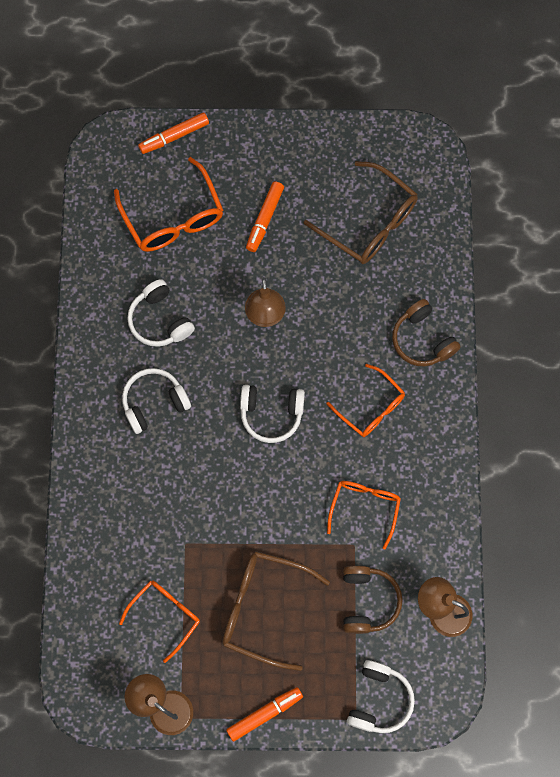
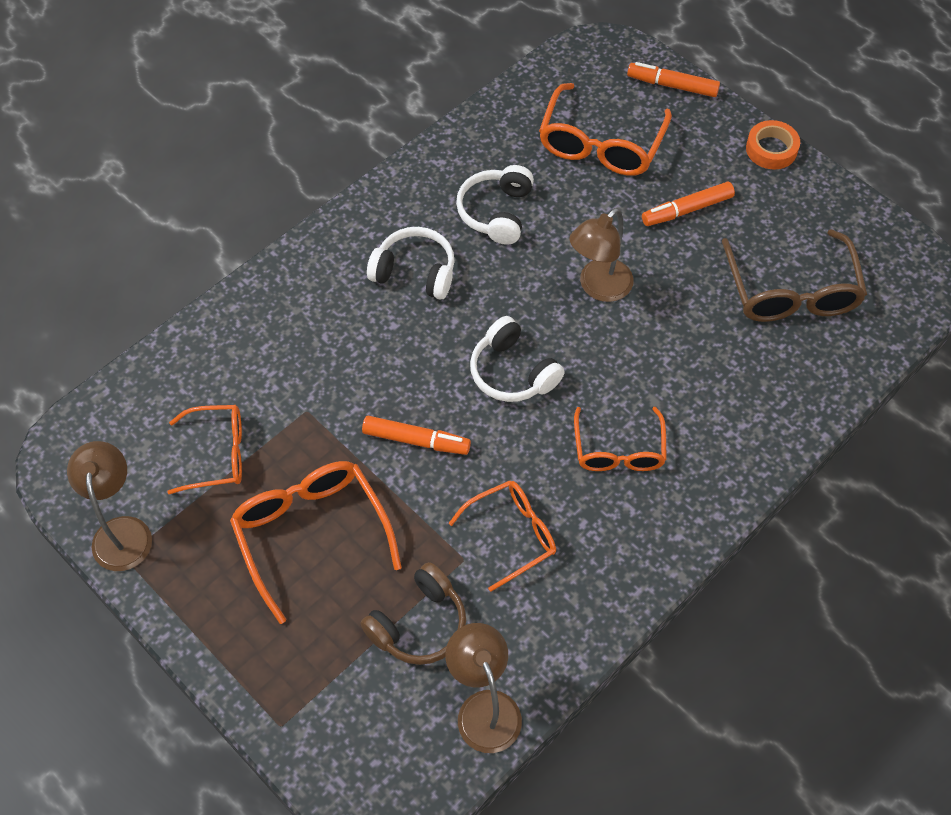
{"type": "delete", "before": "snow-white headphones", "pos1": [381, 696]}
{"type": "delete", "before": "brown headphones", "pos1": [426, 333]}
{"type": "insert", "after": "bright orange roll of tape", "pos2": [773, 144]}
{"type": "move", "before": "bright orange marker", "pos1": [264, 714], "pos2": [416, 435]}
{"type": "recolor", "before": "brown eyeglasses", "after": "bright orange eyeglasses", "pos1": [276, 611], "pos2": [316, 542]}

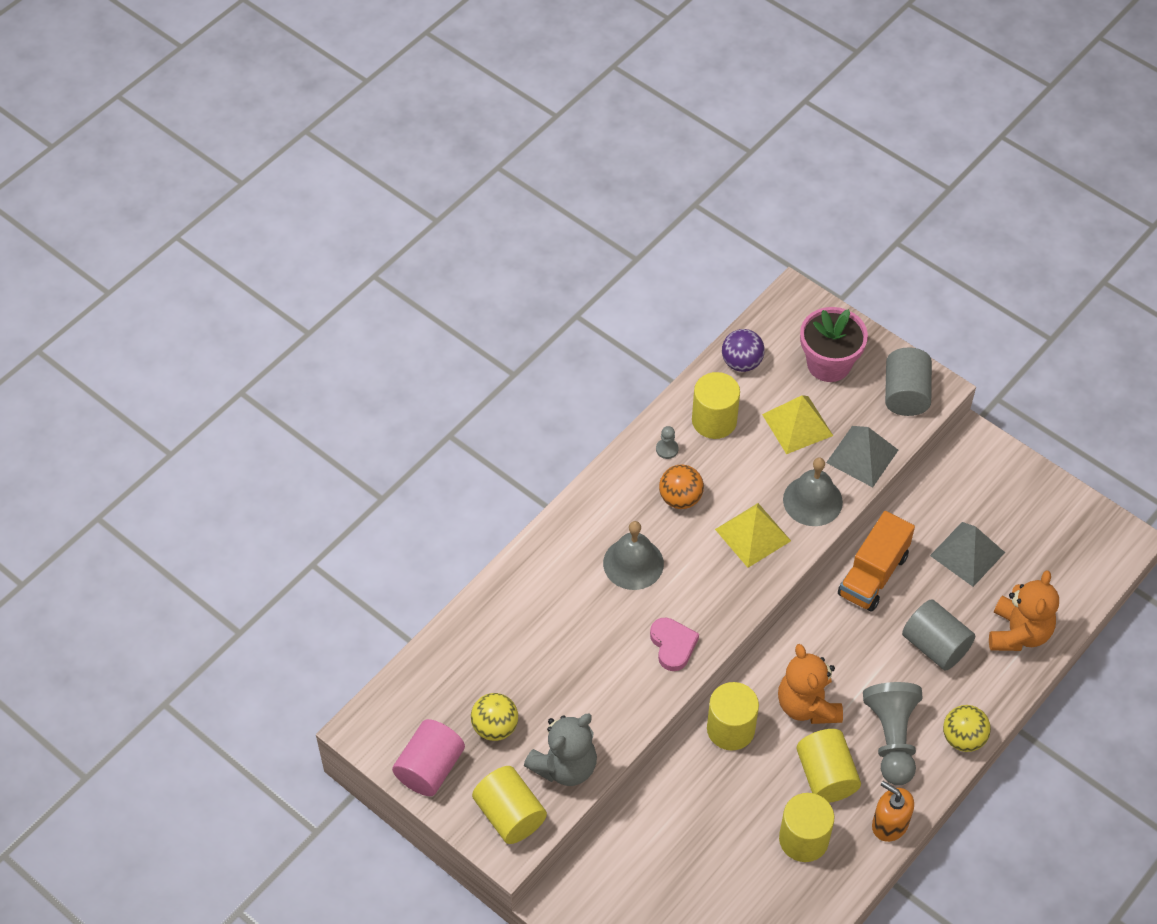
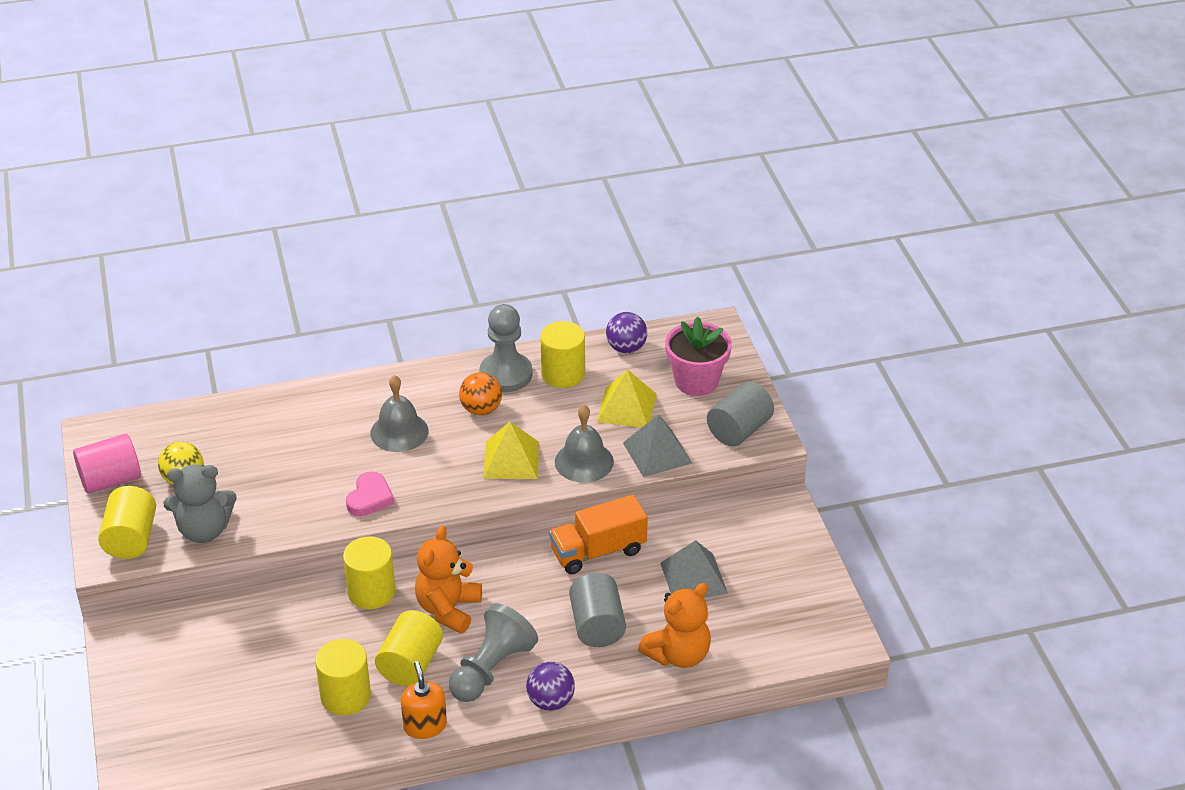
{"type": "recolor", "before": "golden play ball", "after": "purple play ball", "pos1": [967, 728], "pos2": [550, 686]}
{"type": "resize", "before": "grey chess pawn", "pos1": [667, 442], "pos2": [506, 348], "scale": 2.45}

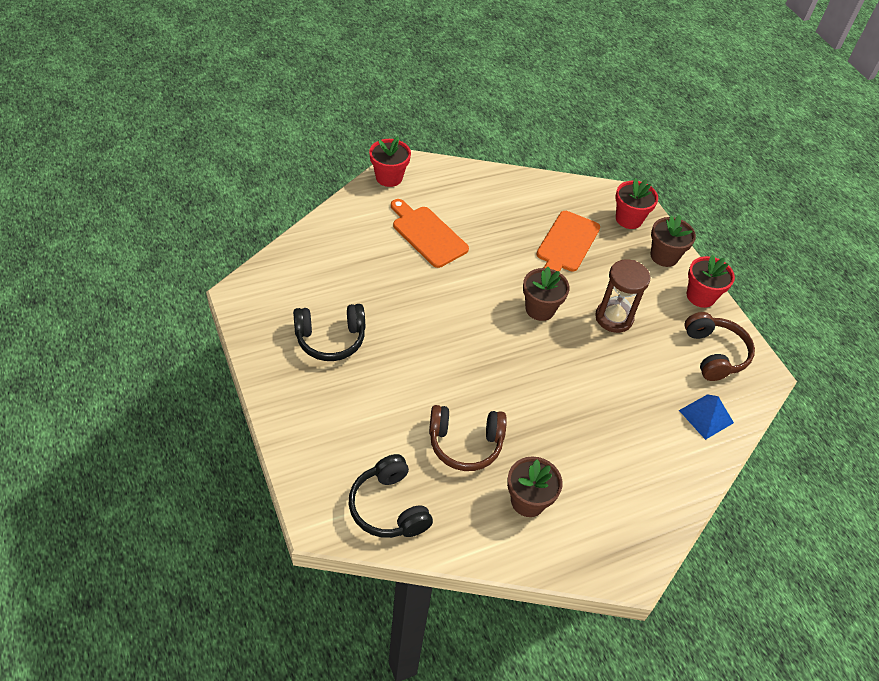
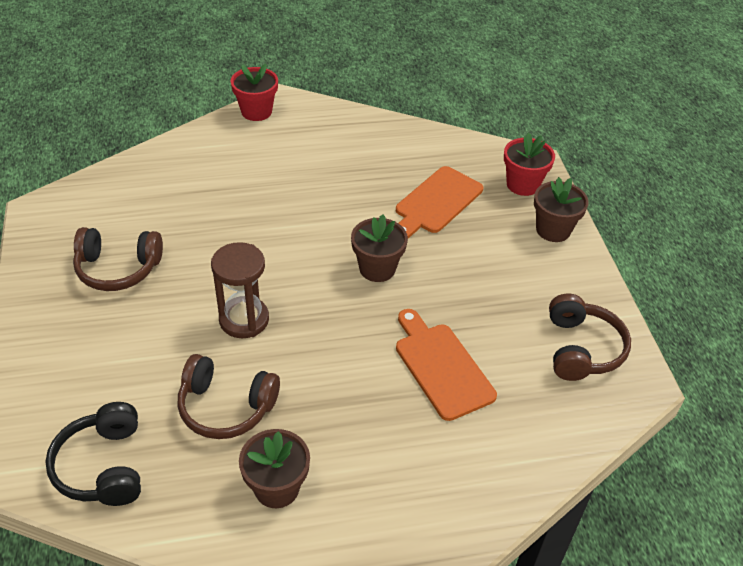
{"type": "delete", "before": "royal blue solid pyramid", "pos1": [706, 417]}
{"type": "delete", "before": "scarlet potted plant", "pos1": [711, 281]}
{"type": "move", "before": "bright orange chopping board", "pos1": [430, 233], "pos2": [446, 365]}
{"type": "move", "before": "brown hourglass", "pos1": [622, 296], "pos2": [240, 290]}
{"type": "recolor", "before": "jet-black headphones", "after": "brown headphones", "pos1": [329, 332], "pos2": [118, 259]}

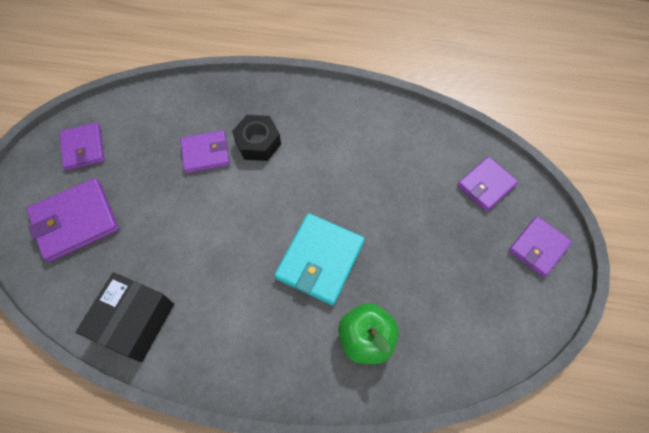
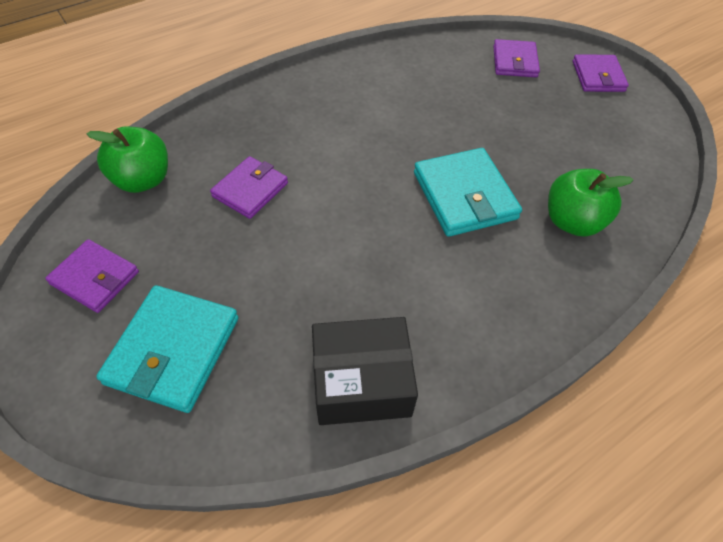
{"type": "delete", "before": "jet-black nut", "pos1": [256, 138]}
{"type": "insert", "after": "emerald apple", "pos2": [127, 160]}
{"type": "recolor", "before": "purple card wallet", "after": "aqua card wallet", "pos1": [72, 220], "pos2": [167, 349]}
{"type": "rotate", "before": "jet-black box", "pos1": [125, 317], "pos2": [365, 371], "turn": -75}

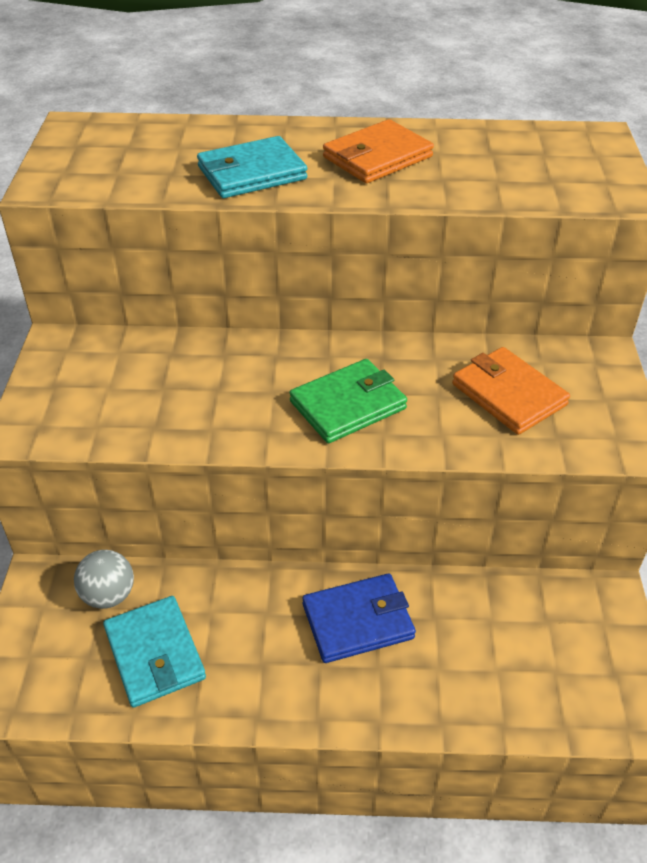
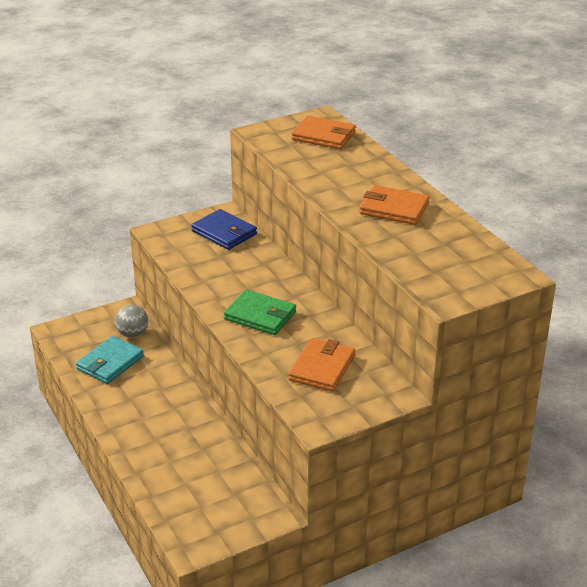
{"type": "delete", "before": "aqua card wallet", "pos1": [252, 167]}
{"type": "insert", "after": "bright orange card wallet", "pos2": [323, 132]}
{"type": "move", "before": "royal blue card wallet", "pos1": [359, 618], "pos2": [224, 229]}

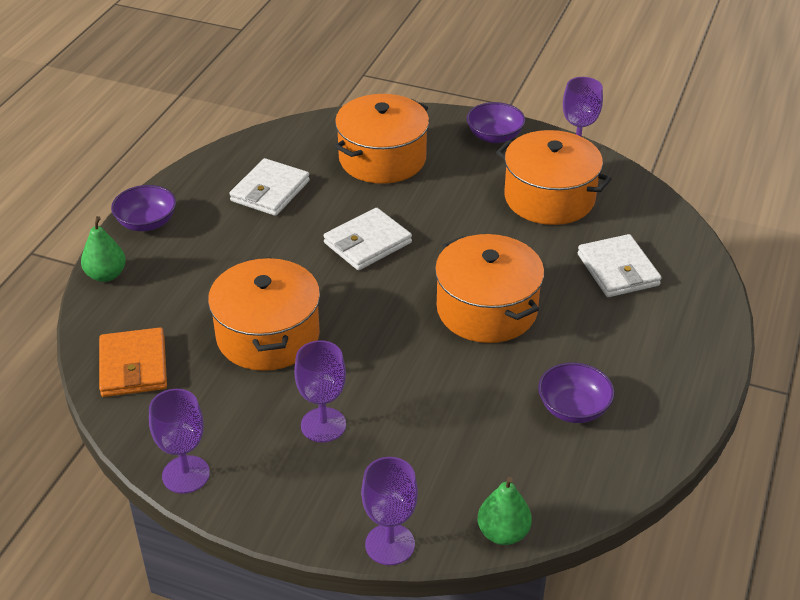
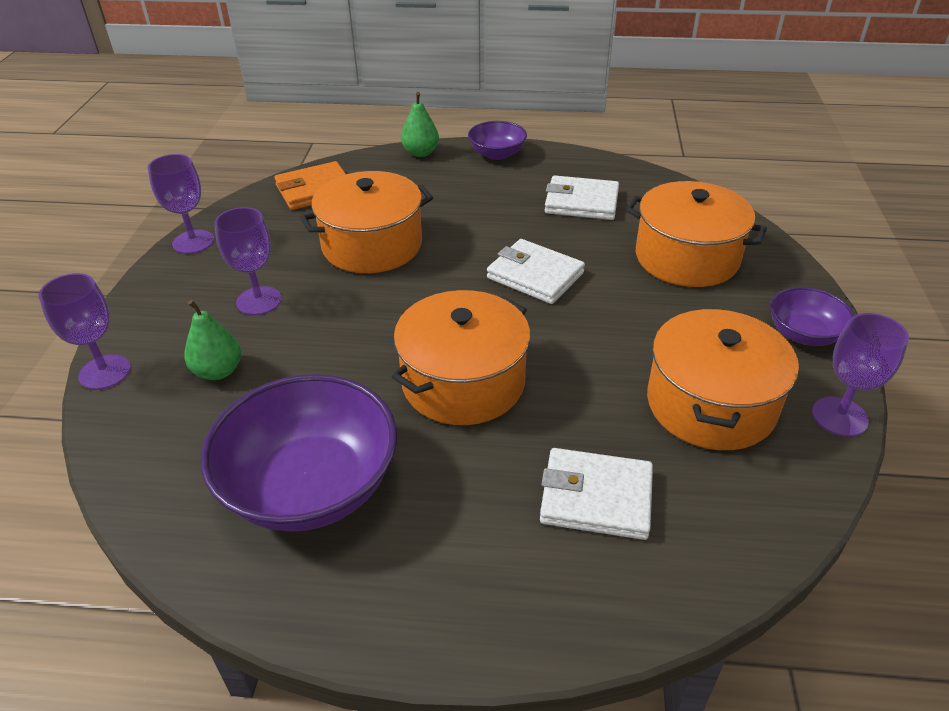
{"type": "move", "before": "emerald toy pear", "pos1": [505, 511], "pos2": [212, 340]}
{"type": "rotate", "before": "snow-white card wallet", "pos1": [620, 265], "pos2": [596, 494], "turn": 45}
{"type": "resize", "before": "purple bowl", "pos1": [576, 393], "pos2": [299, 453], "scale": 1.92}

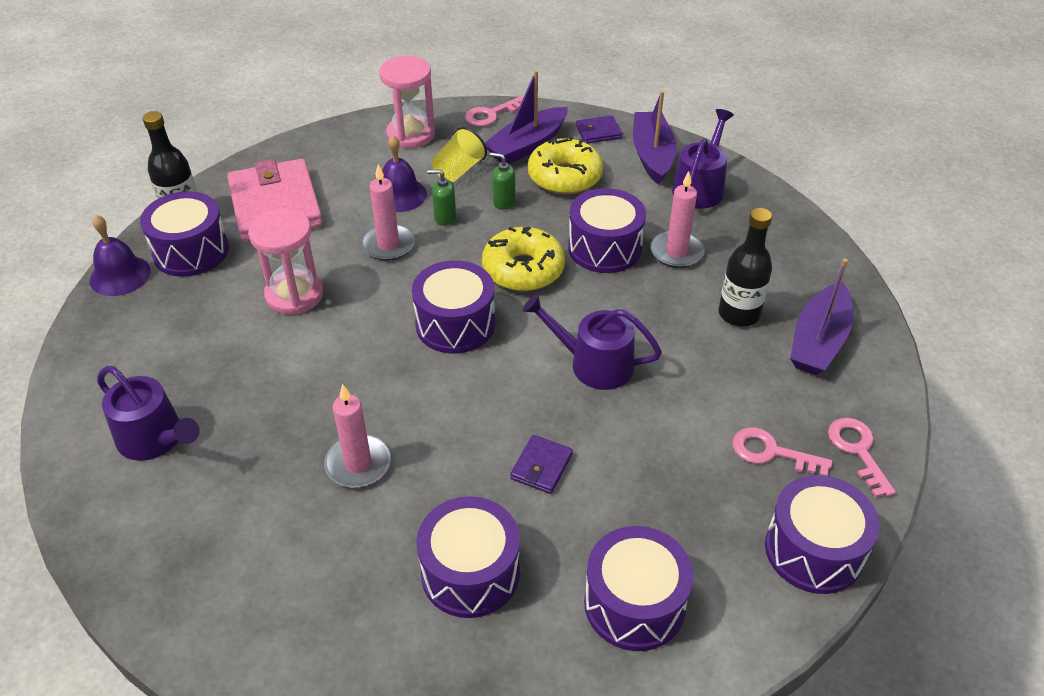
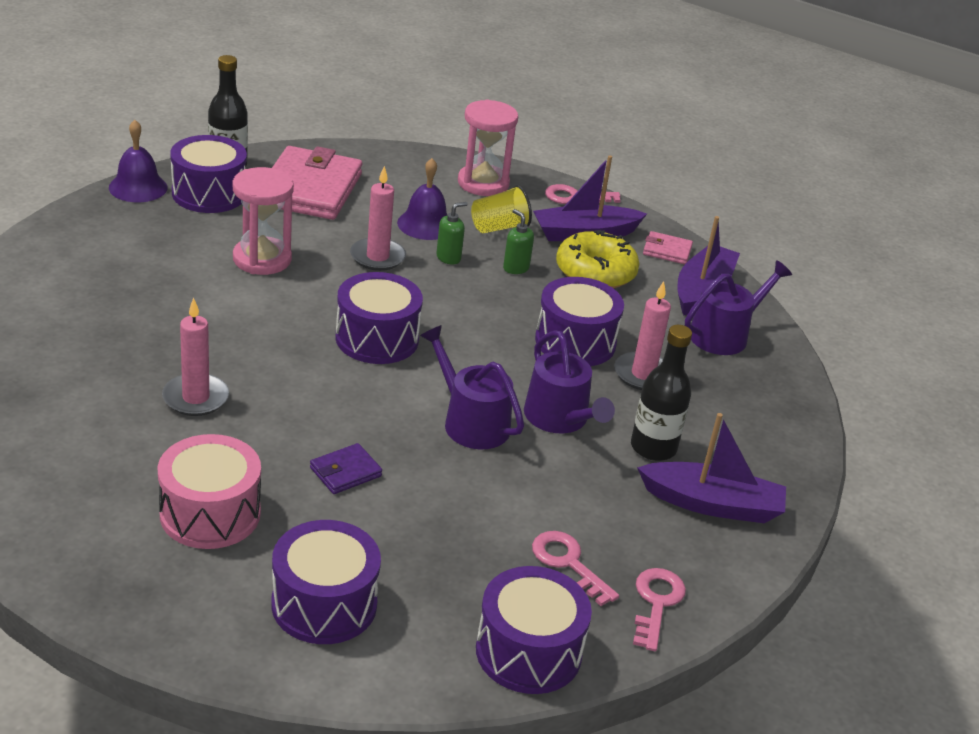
{"type": "delete", "before": "golden donut", "pos1": [523, 259]}
{"type": "move", "before": "purple watering pot", "pos1": [148, 413], "pos2": [569, 381]}
{"type": "recolor", "before": "purple drum", "after": "pink drum", "pos1": [468, 557], "pos2": [209, 491]}
{"type": "recolor", "before": "purple card wallet", "after": "pink card wallet", "pos1": [599, 129], "pos2": [668, 247]}
{"type": "rotate", "before": "emerald soap dispenser", "pos1": [441, 197], "pos2": [452, 233], "turn": 105}
{"type": "rotate", "before": "purple sailboat", "pos1": [821, 317], "pos2": [711, 468], "turn": -135}

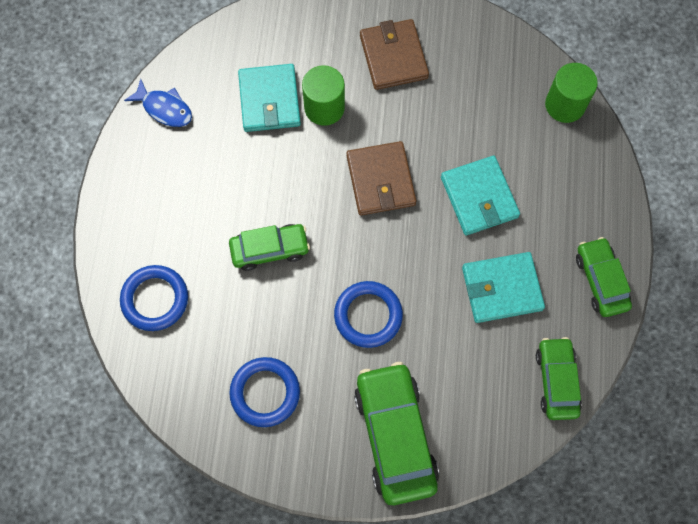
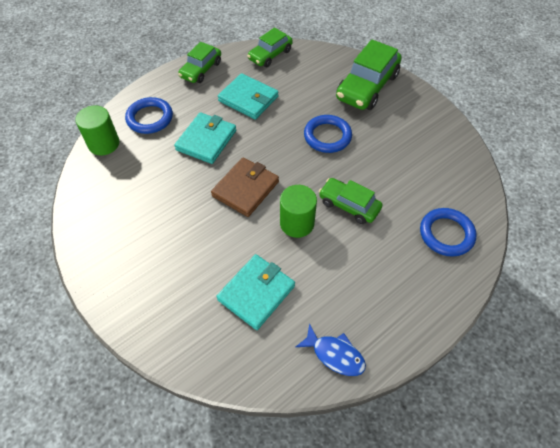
{"type": "delete", "before": "brown card wallet", "pos1": [394, 54]}
{"type": "move", "before": "royal blue hoop", "pos1": [264, 392], "pos2": [149, 115]}
{"type": "move", "before": "emerald cylinder shape", "pos1": [323, 95], "pos2": [298, 211]}
{"type": "rotate", "before": "royal blue fish figure", "pos1": [158, 103], "pos2": [331, 349], "turn": 135}

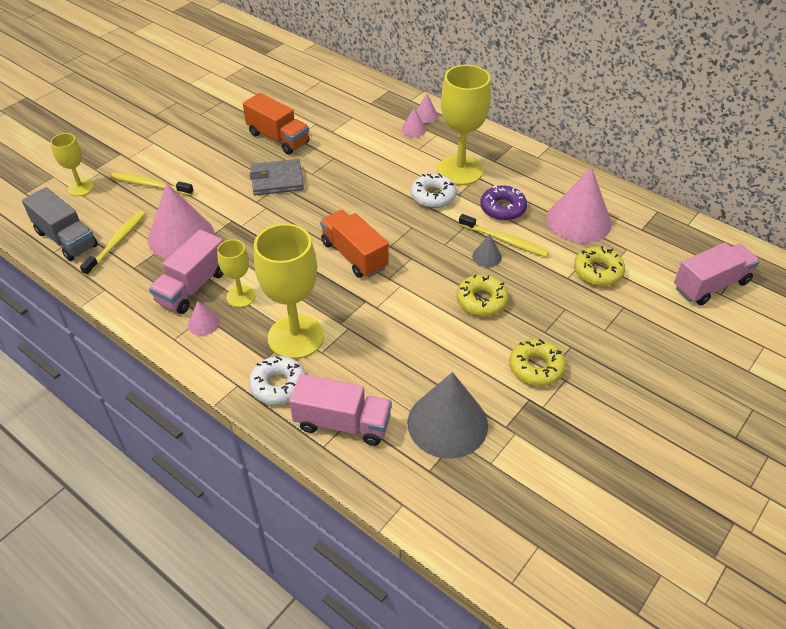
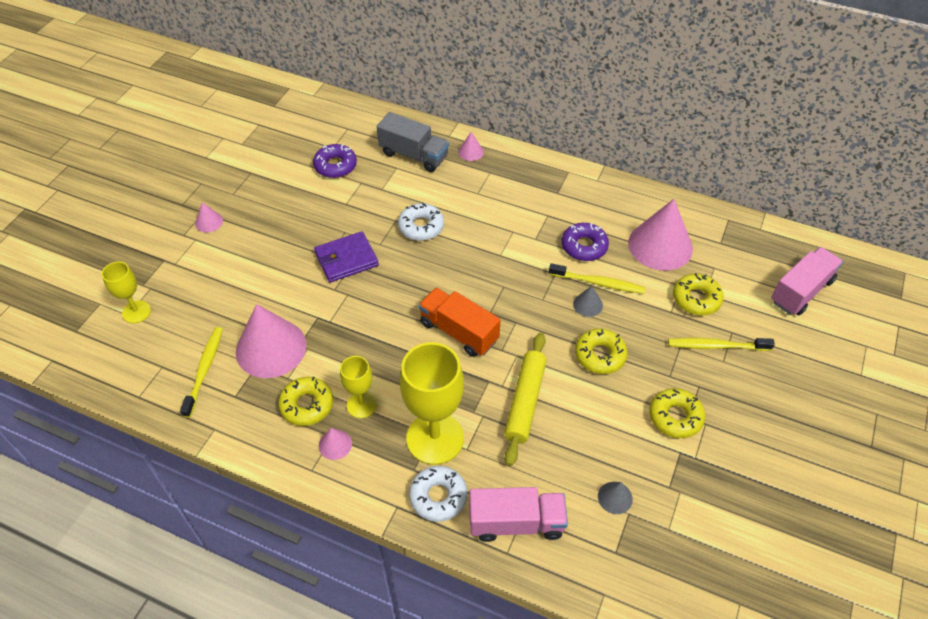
{"type": "delete", "before": "bright orange toy truck", "pos1": [276, 123]}
{"type": "delete", "before": "golden chalice", "pos1": [464, 125]}
{"type": "insert", "after": "purple donut", "pos2": [335, 161]}
{"type": "insert", "after": "golden dough roller", "pos2": [525, 399]}
{"type": "move", "before": "grey toy truck", "pos1": [60, 224], "pos2": [413, 142]}
{"type": "move", "before": "golden dental brush", "pos1": [152, 184], "pos2": [721, 344]}
{"type": "move", "before": "pink cone", "pos1": [413, 122], "pos2": [209, 217]}
{"type": "move", "before": "snow-white donut", "pos1": [434, 191], "pos2": [421, 222]}
{"type": "replace", "before": "pink toy truck", "after": "golden donut", "pos1": [186, 272], "pos2": [305, 401]}
{"type": "recolor", "before": "grey card wallet", "after": "purple card wallet", "pos1": [277, 177], "pos2": [346, 256]}
{"type": "resize", "before": "grey cone", "pos1": [448, 415], "pos2": [615, 498], "scale": 0.44}

